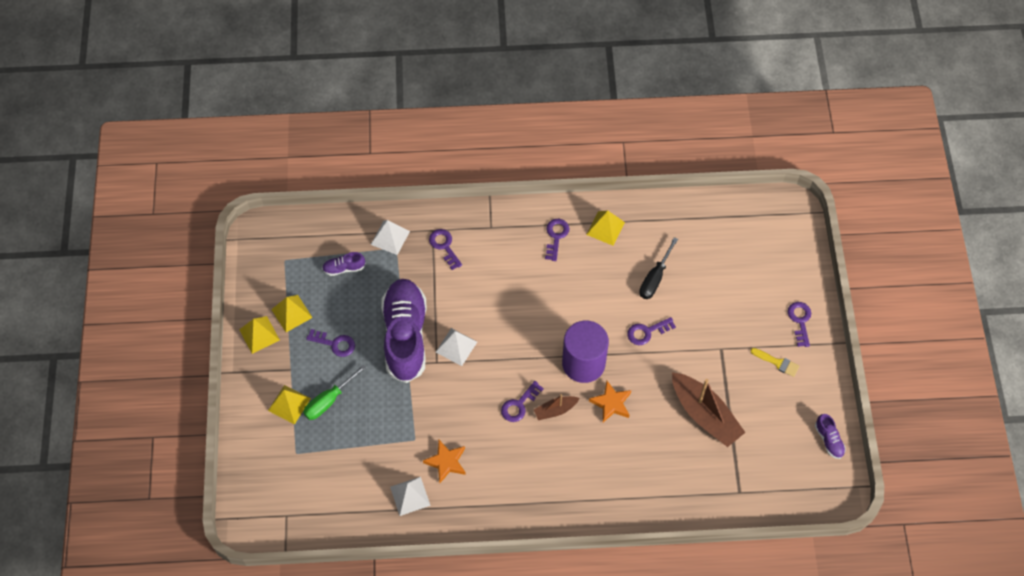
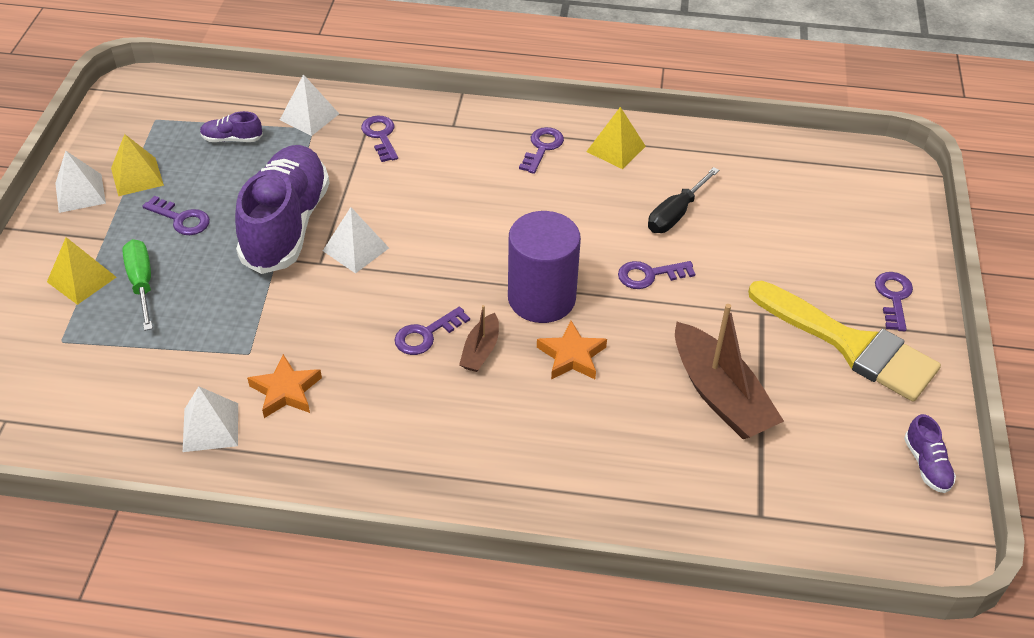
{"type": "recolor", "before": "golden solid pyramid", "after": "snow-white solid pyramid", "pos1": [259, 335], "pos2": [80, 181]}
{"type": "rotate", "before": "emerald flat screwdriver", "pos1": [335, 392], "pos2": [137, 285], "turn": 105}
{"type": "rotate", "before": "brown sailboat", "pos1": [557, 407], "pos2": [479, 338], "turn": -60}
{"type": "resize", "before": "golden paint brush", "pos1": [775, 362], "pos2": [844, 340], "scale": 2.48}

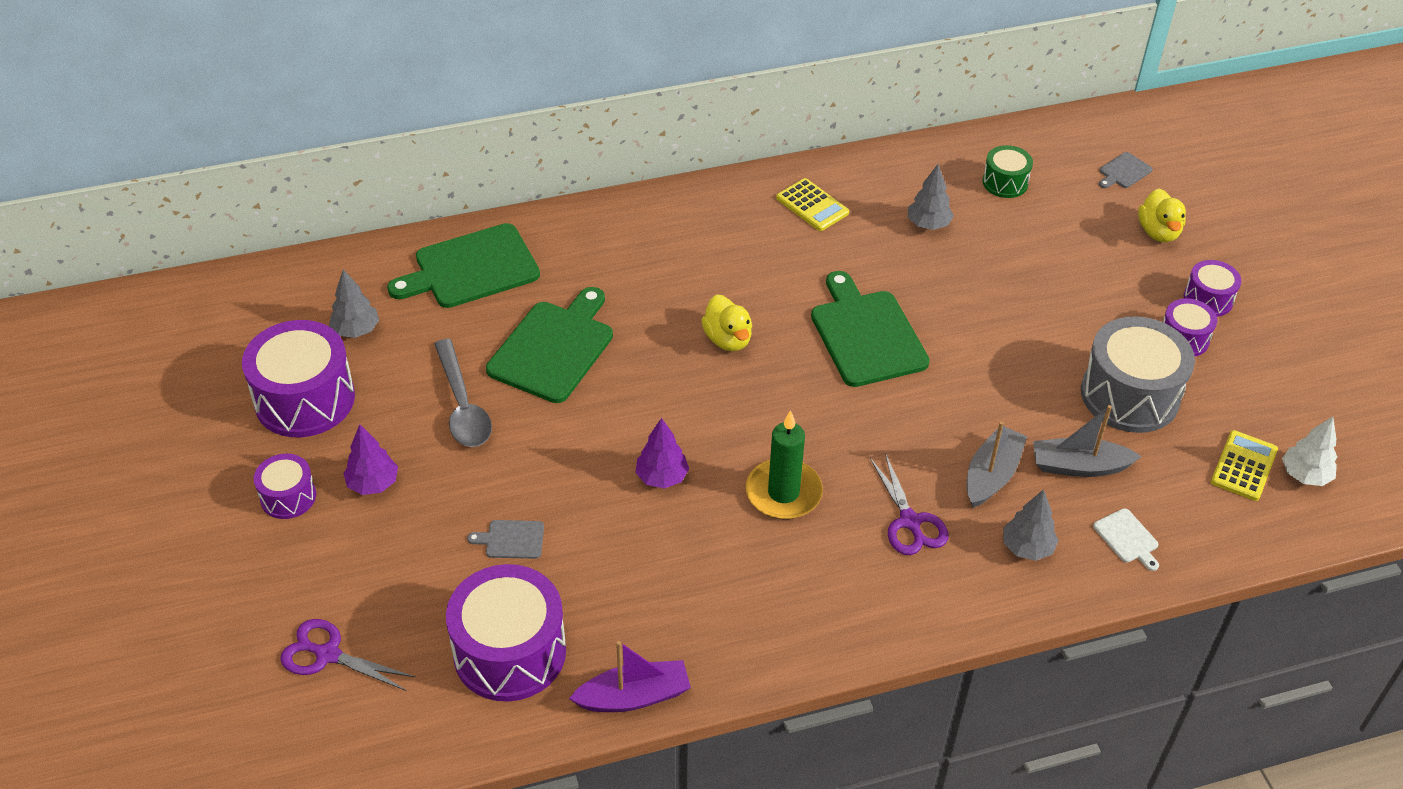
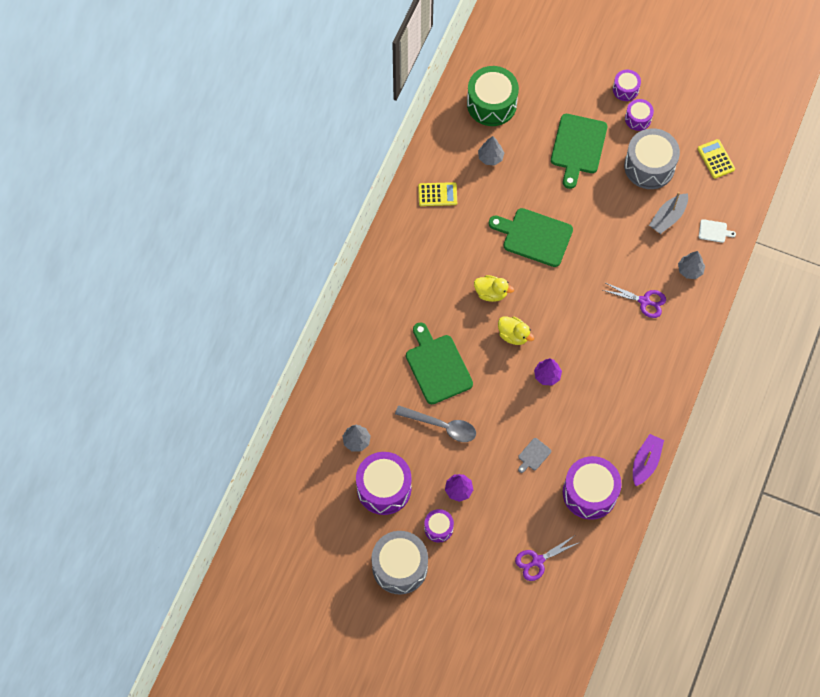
{"type": "delete", "before": "emerald candle", "pos1": [784, 464]}
{"type": "delete", "before": "grey sailboat", "pos1": [997, 464]}
{"type": "delete", "before": "grey chopping board", "pos1": [1126, 170]}
{"type": "delete", "before": "snow-white fir tree", "pos1": [1309, 451]}
{"type": "insert", "after": "grey drum", "pos2": [399, 563]}
{"type": "move", "before": "emerald chopping board", "pos1": [463, 265], "pos2": [579, 151]}
{"type": "move", "before": "golden duck", "pos1": [1162, 215], "pos2": [516, 331]}
{"type": "resize", "before": "emerald drum", "pos1": [1008, 171], "pos2": [493, 96], "scale": 1.9}

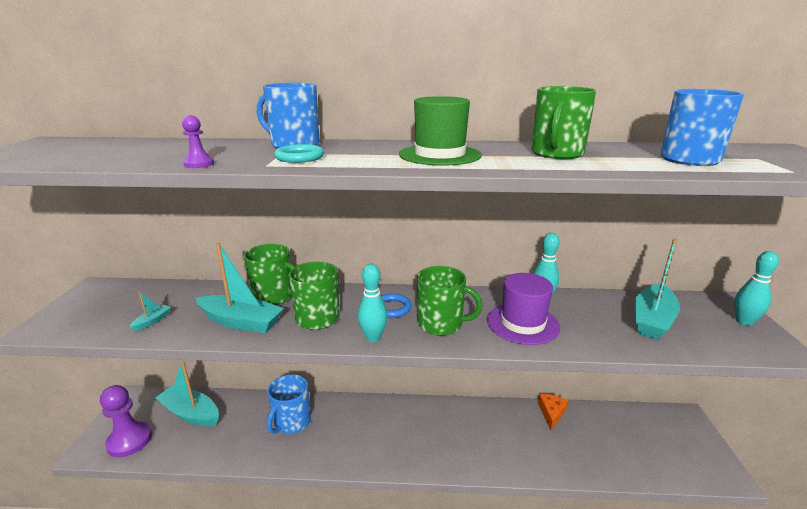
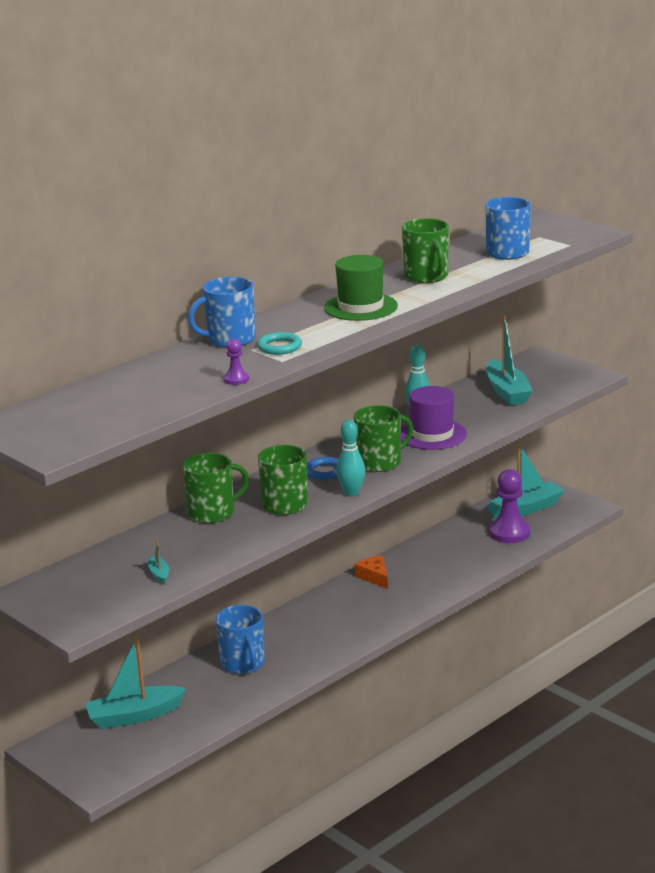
{"type": "delete", "before": "aqua bowling pin", "pos1": [756, 288]}
{"type": "move", "before": "purple chess pawn", "pos1": [126, 421], "pos2": [509, 506]}
{"type": "move", "before": "aqua sailboat", "pos1": [240, 288], "pos2": [525, 481]}
{"type": "move", "before": "bright orange cheese", "pos1": [553, 412], "pos2": [371, 572]}

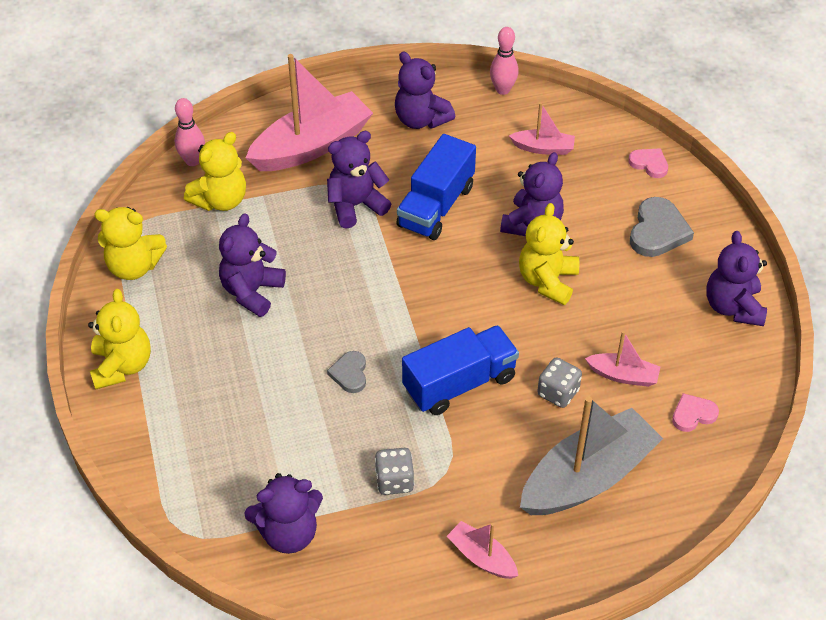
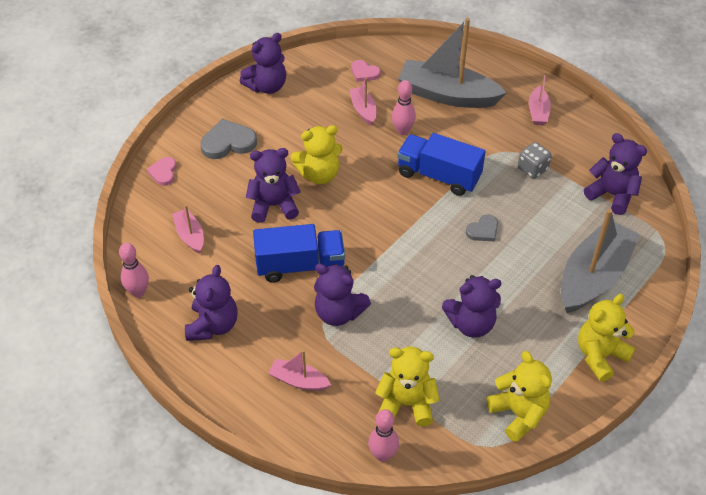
{"type": "insert", "after": "grey sailboat", "pos2": [600, 261]}
{"type": "replace", "before": "grey dice", "after": "pink bowling pin", "pos1": [559, 382], "pos2": [404, 107]}
{"type": "resize", "before": "pink sailboat", "pos1": [309, 112], "pos2": [299, 370], "scale": 0.48}

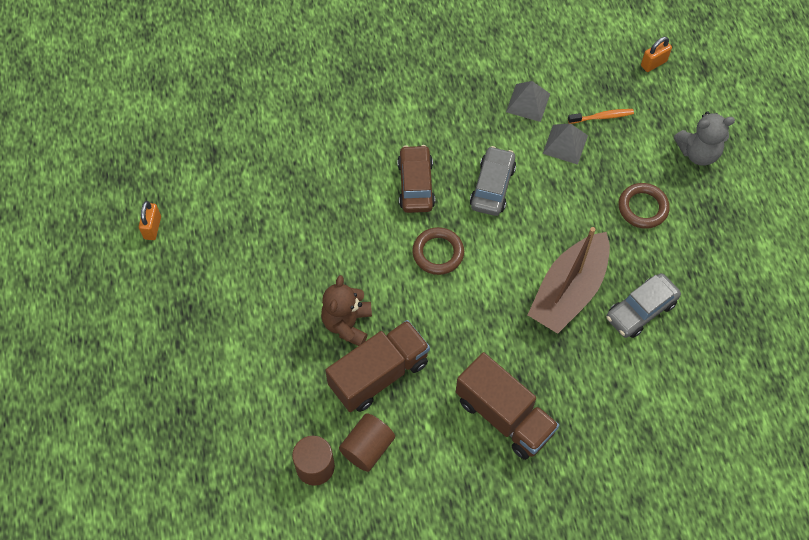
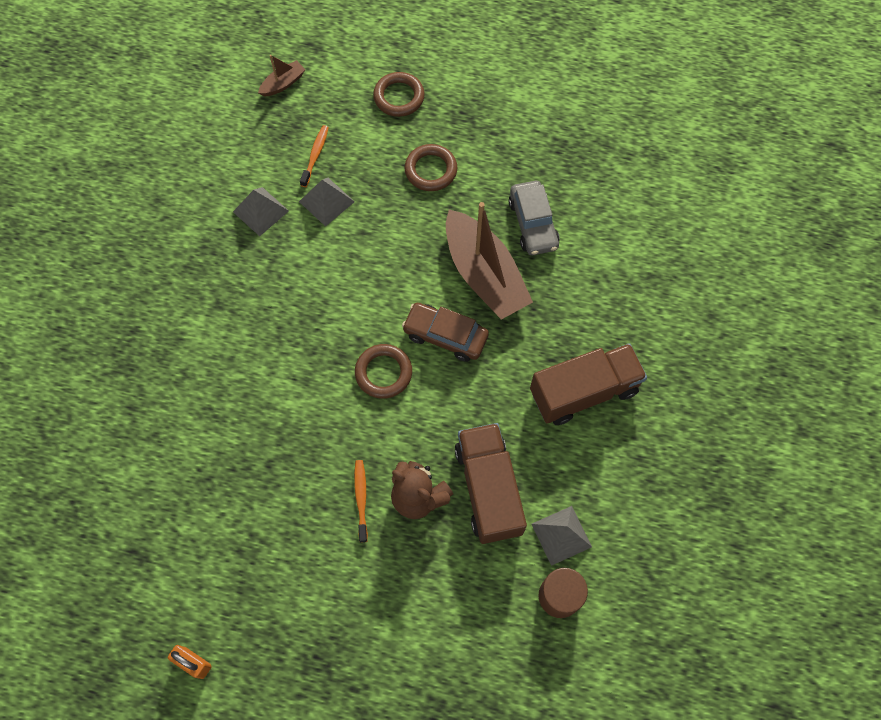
{"type": "delete", "before": "grey automobile", "pos1": [493, 181]}
{"type": "insert", "after": "bright orange dental brush", "pos2": [361, 501]}
{"type": "move", "before": "brown automobile", "pos1": [416, 179], "pos2": [445, 332]}
{"type": "replace", "before": "brown cylinder shape", "after": "grey solid pyramid", "pos1": [367, 442], "pos2": [562, 536]}
{"type": "replace", "before": "bright orange lock", "after": "brown sailboat", "pos1": [656, 54], "pos2": [282, 76]}
{"type": "replace", "before": "grey teddy", "after": "brown hoop", "pos1": [704, 138], "pos2": [399, 94]}

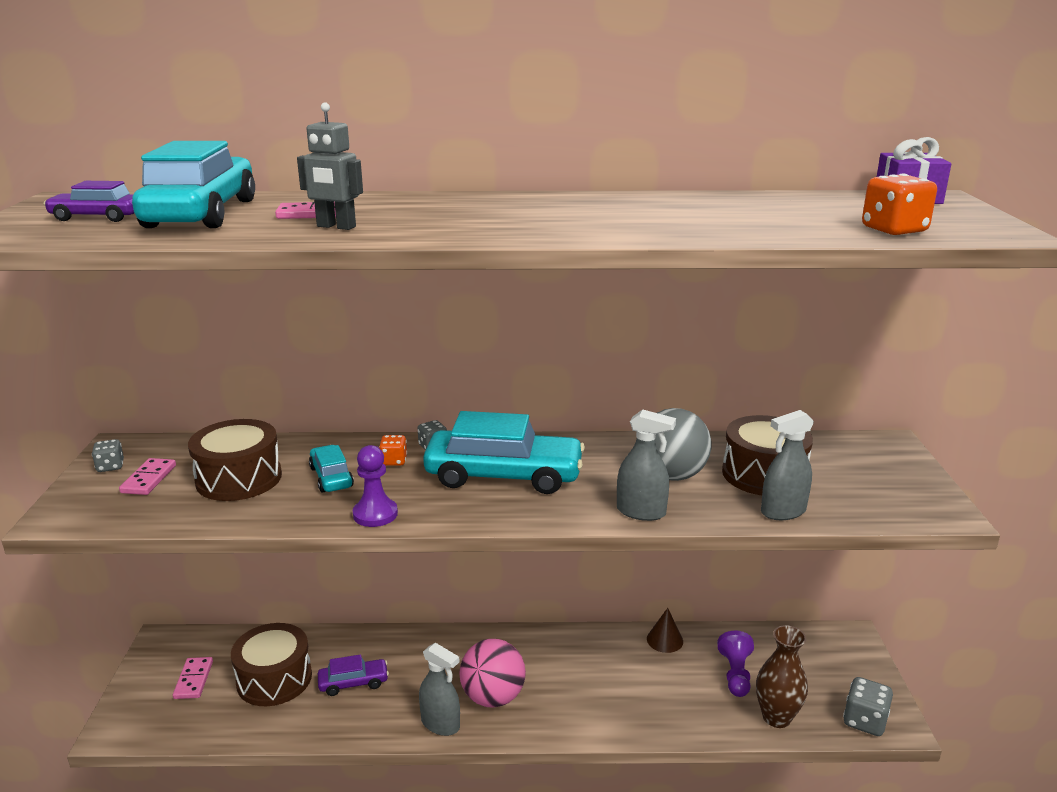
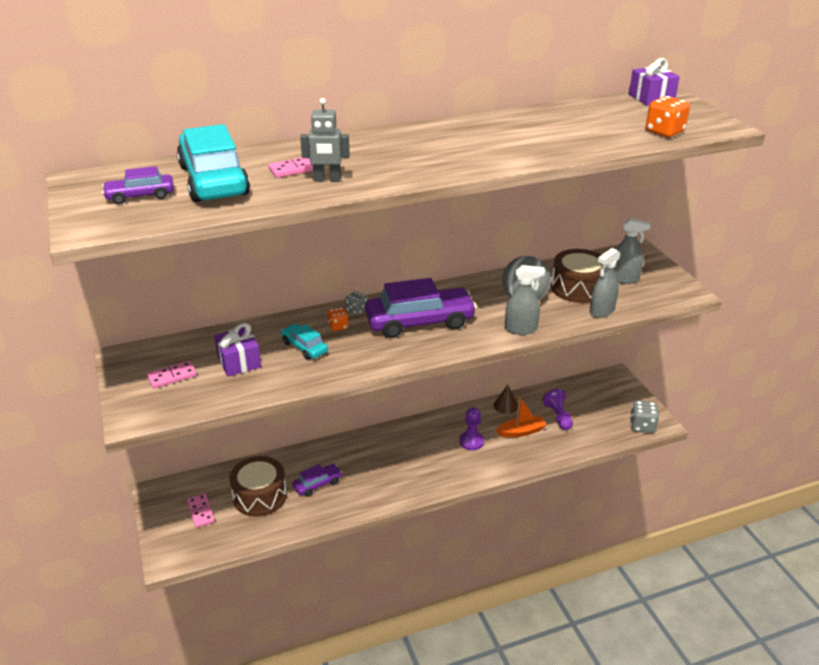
{"type": "delete", "before": "grey dice", "pos1": [108, 455]}
{"type": "delete", "before": "pink play ball", "pos1": [492, 673]}
{"type": "delete", "before": "brown flower vase", "pos1": [782, 676]}
{"type": "insert", "after": "bright orange sailboat", "pos2": [521, 417]}
{"type": "move", "before": "purple chess pawn", "pos1": [375, 486], "pos2": [471, 428]}
{"type": "move", "before": "grey sprayer", "pos1": [439, 689], "pos2": [632, 251]}
{"type": "replace", "before": "brown drum", "after": "purple wrapped gift", "pos1": [235, 460], "pos2": [237, 349]}
{"type": "recolor", "before": "aqua automobile", "after": "purple automobile", "pos1": [504, 452], "pos2": [421, 308]}
{"type": "rotate", "before": "pink domino piece", "pos1": [147, 476], "pos2": [172, 375], "turn": 75}

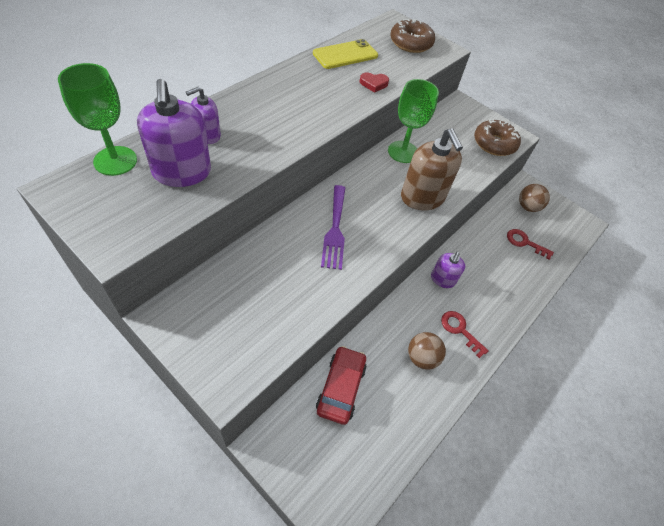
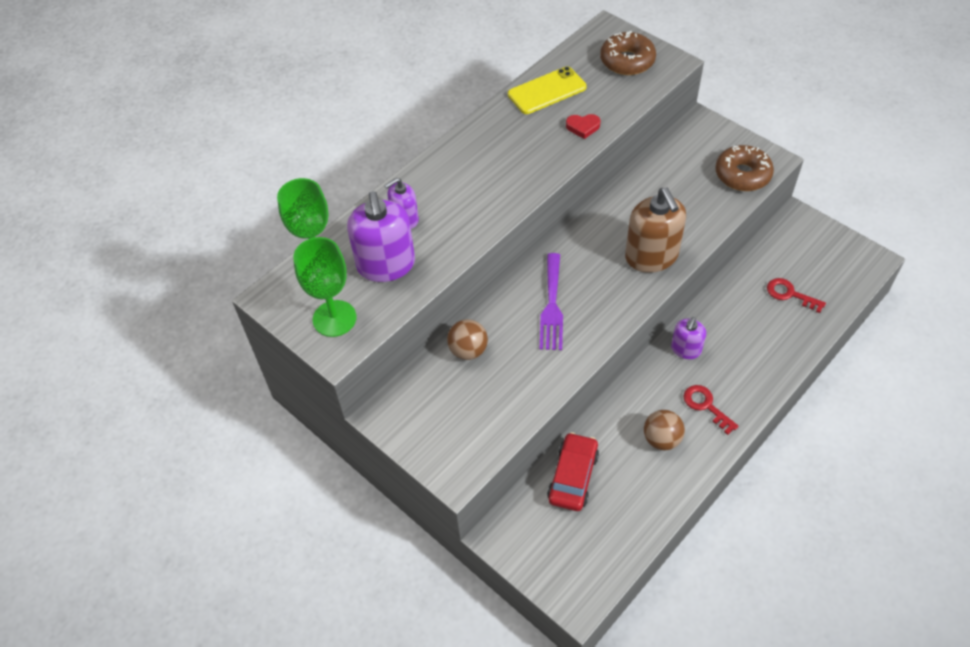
{"type": "move", "before": "emerald chalice", "pos1": [413, 121], "pos2": [324, 287]}
{"type": "move", "before": "brown play ball", "pos1": [534, 198], "pos2": [467, 339]}

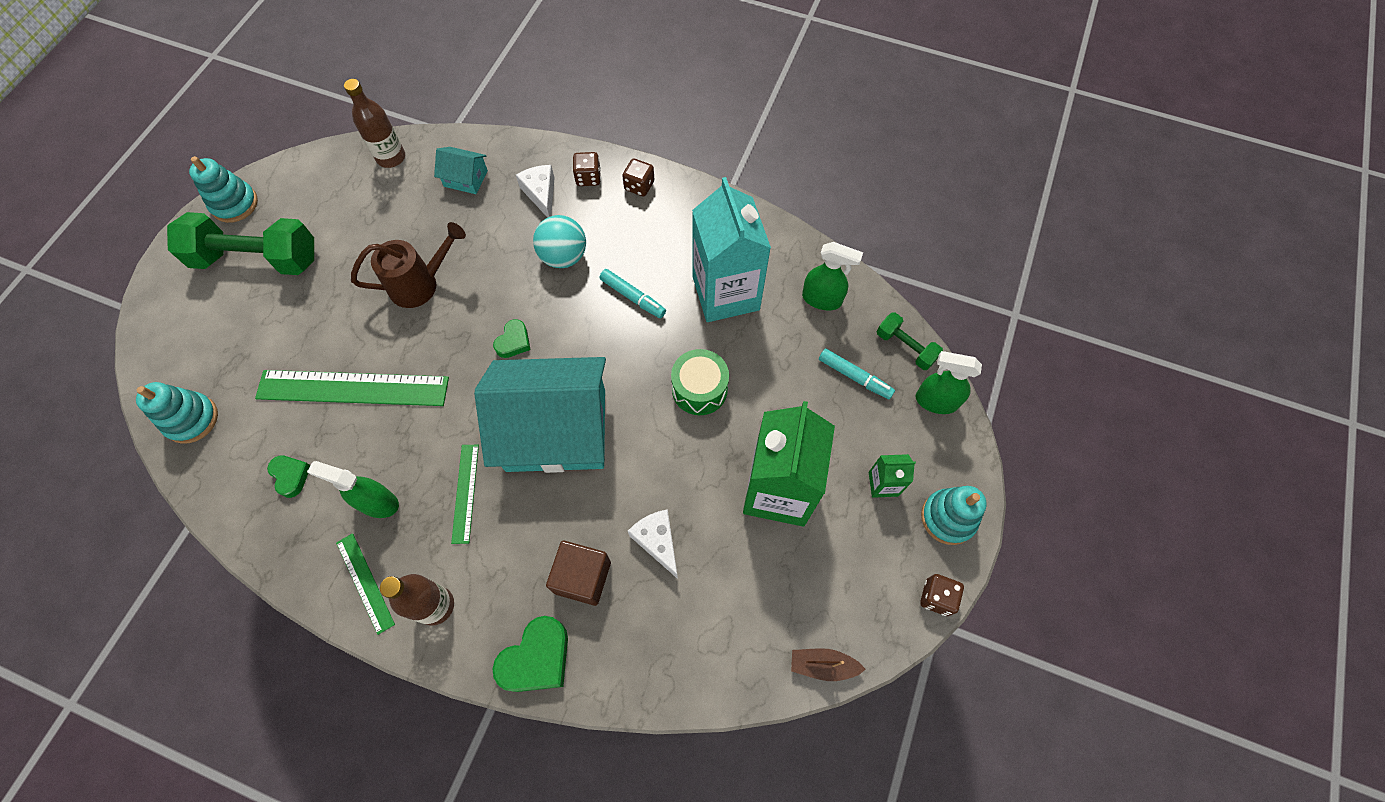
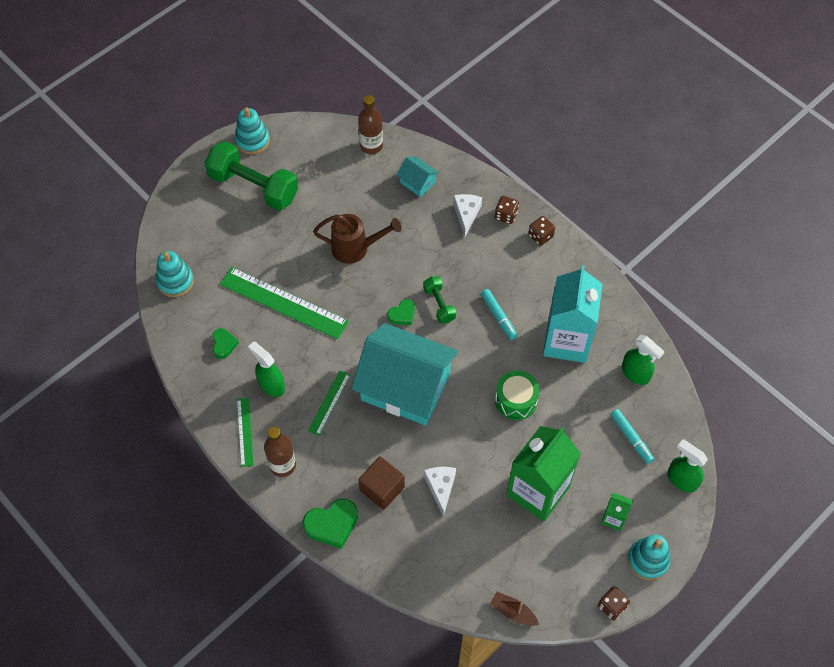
{"type": "delete", "before": "aqua play ball", "pos1": [559, 241]}
{"type": "move", "before": "emerald free weight", "pos1": [910, 341], "pos2": [439, 299]}

